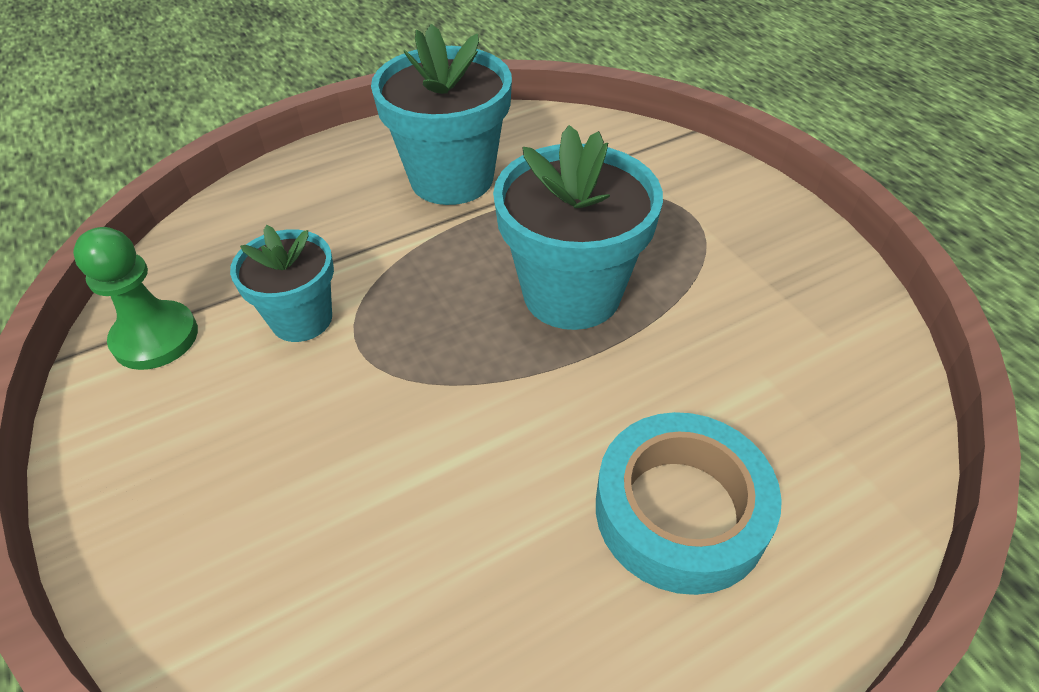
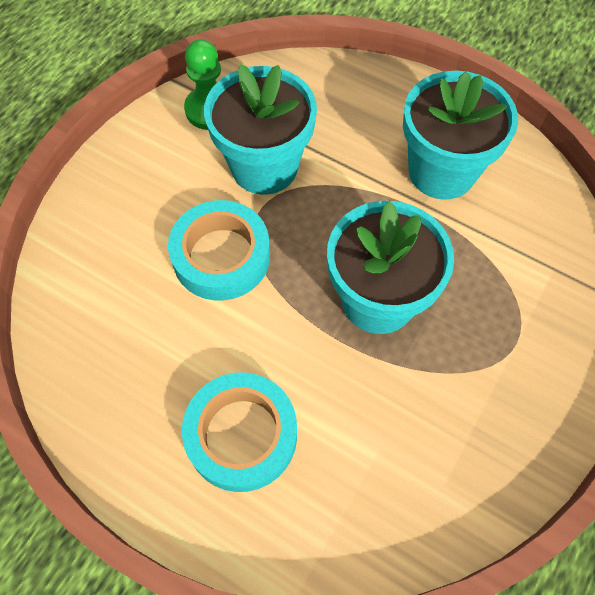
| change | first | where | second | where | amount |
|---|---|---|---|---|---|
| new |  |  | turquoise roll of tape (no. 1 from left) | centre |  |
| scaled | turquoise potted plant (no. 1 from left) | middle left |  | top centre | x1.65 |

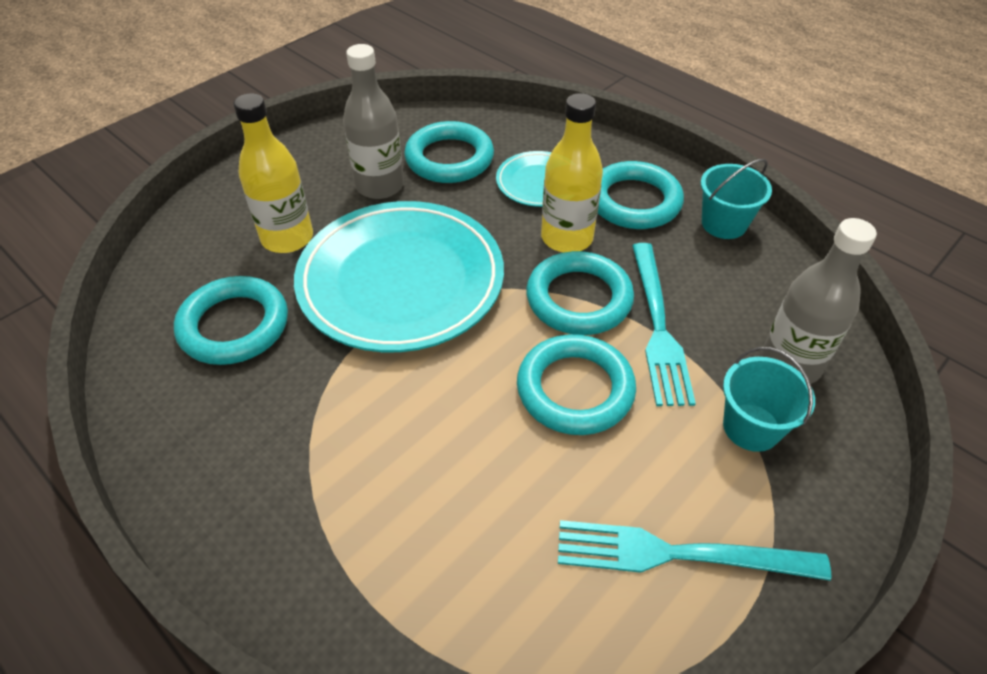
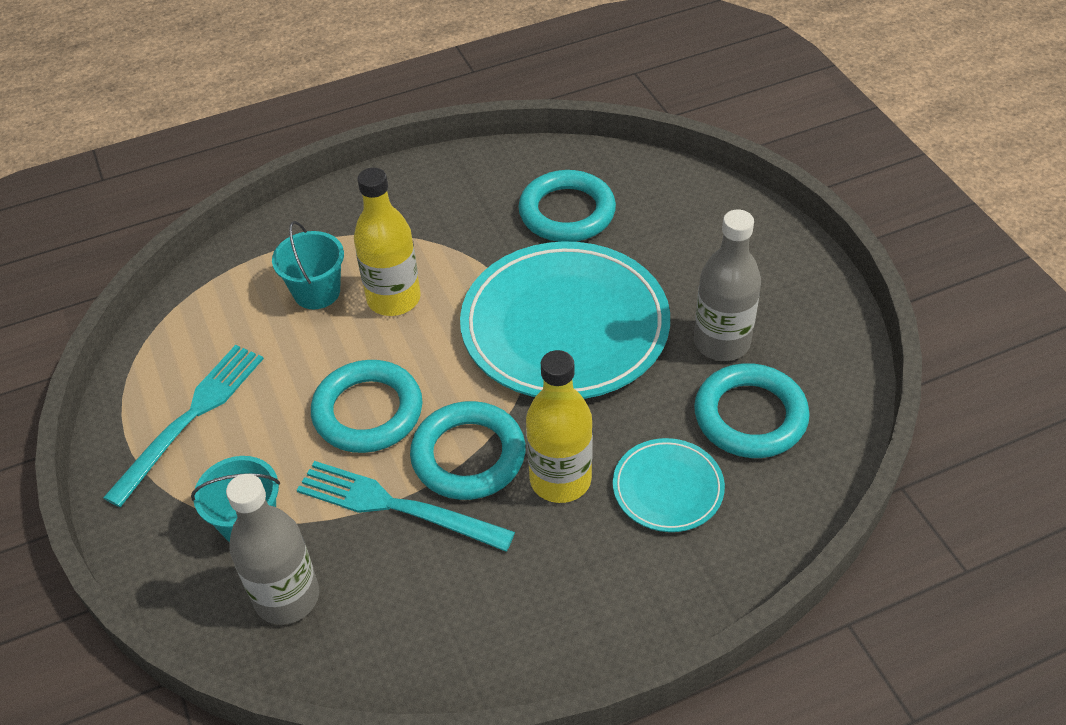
| change | first | where | second | where | amount |
|---|---|---|---|---|---|
| gone | turquoise torus (no. 5 from left) | top centre |  |  |  |
| shifted | bright yellow flask (no. 1 from left) | top left |  | centre |  |
| shifted | turquoise pail (no. 1 from left in the first image) | top right | turquoise pail (no. 2 from left) | middle left |  |

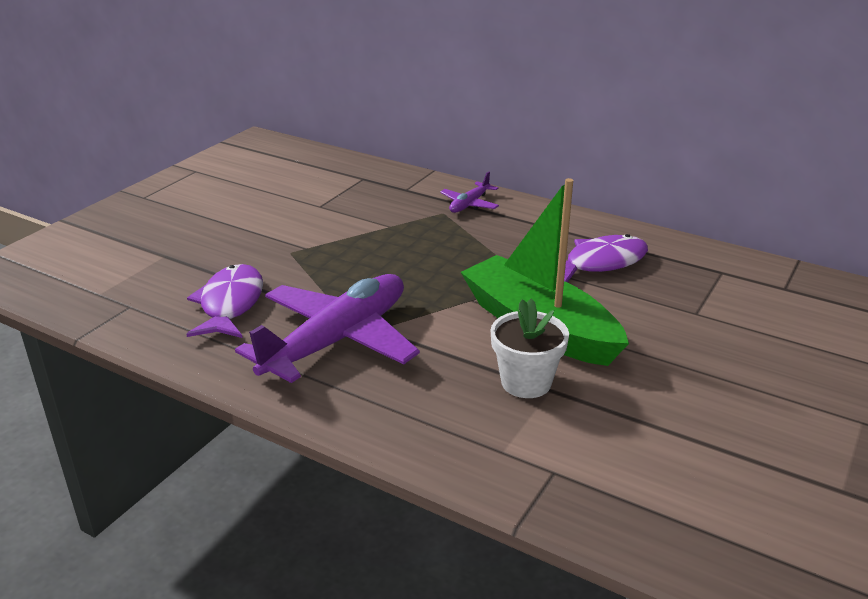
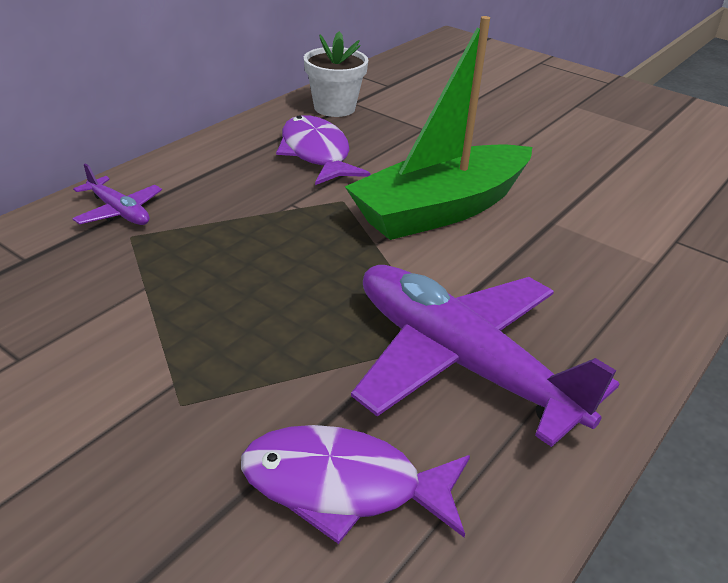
| change | first | where | second | where | amount |
|---|---|---|---|---|---|
| shifted | pure white potted plant | centre |  | top centre |  |

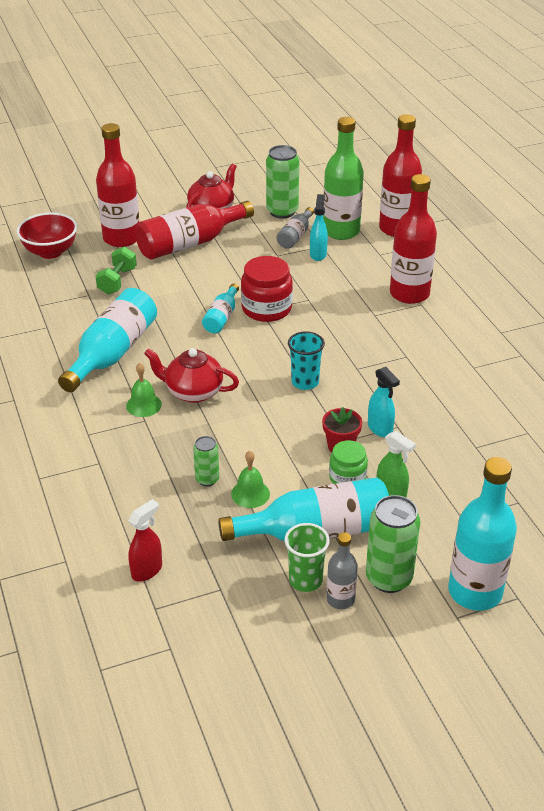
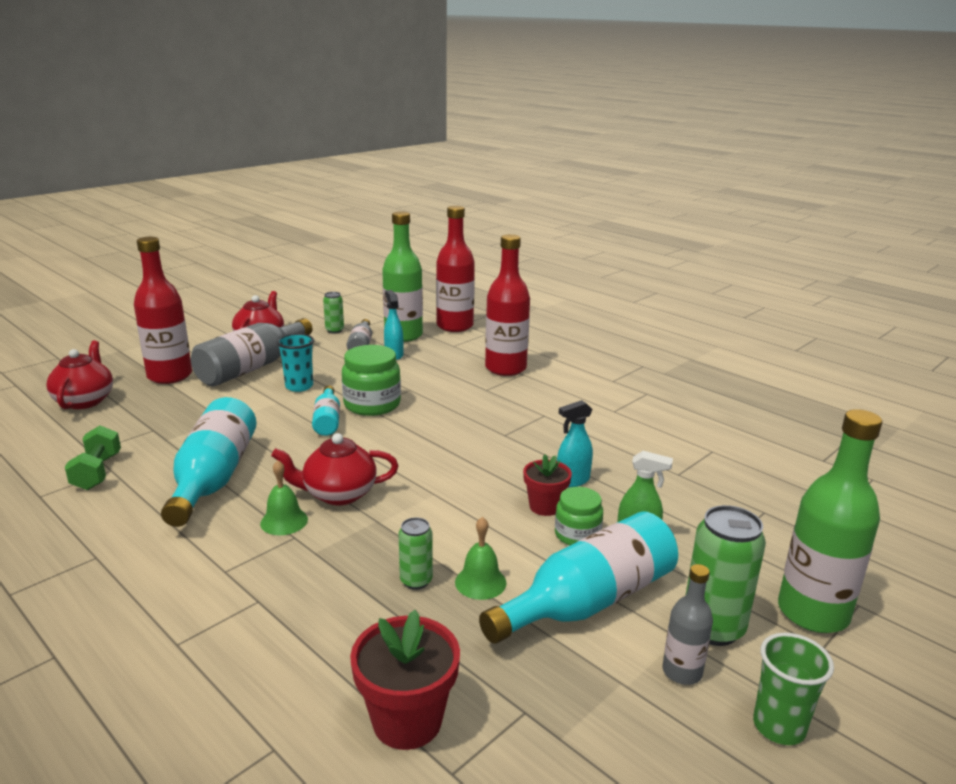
| change | first | where | second | where | amount |
|---|---|---|---|---|---|
| shifted | leaf-green free weight | top left |  | middle left |  |
| shifted | leaf-green tumbler | bottom centre |  | bottom right |  |
| shifted | turquoise tumbler | centre |  | middle left |  |
| swapped | red bowl | top left | red teapot (no. 1 from left) | middle left |  |
| swapped | red spray bottle | middle left | red potted plant (no. 1 from left) | bottom centre |  |
| repainted | red flask (no. 2 from left) | top centre | grey flask (no. 1 from left) | middle left |  |
| repainted | red preserve jar | centre | leaf-green preserve jar (no. 1 from left) | centre |  |
| repainted | turquoise flask (no. 4 from left) | middle right | leaf-green flask (no. 2 from left) | middle right |  |
| rotated | turquoise spray bottle (no. 2 from left) | middle right |  | centre | 120 degrees clockwise |
| scaled | leaf-green tin (no. 2 from left in the first image) | top centre | leaf-green tin (no. 1 from left) | centre | x0.56 |

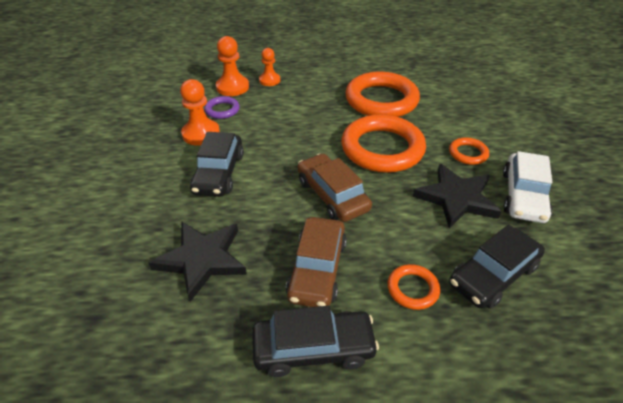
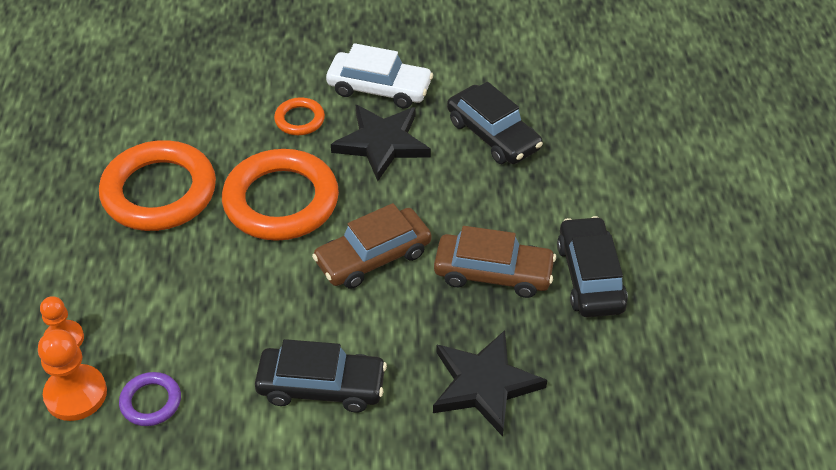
| change | first | where | second | where | amount |
|---|---|---|---|---|---|
| gone | orange pawn (no. 1 from left) | top left |  |  |  |
| gone | orange torus (no. 3 from left) | bottom centre |  |  |  |

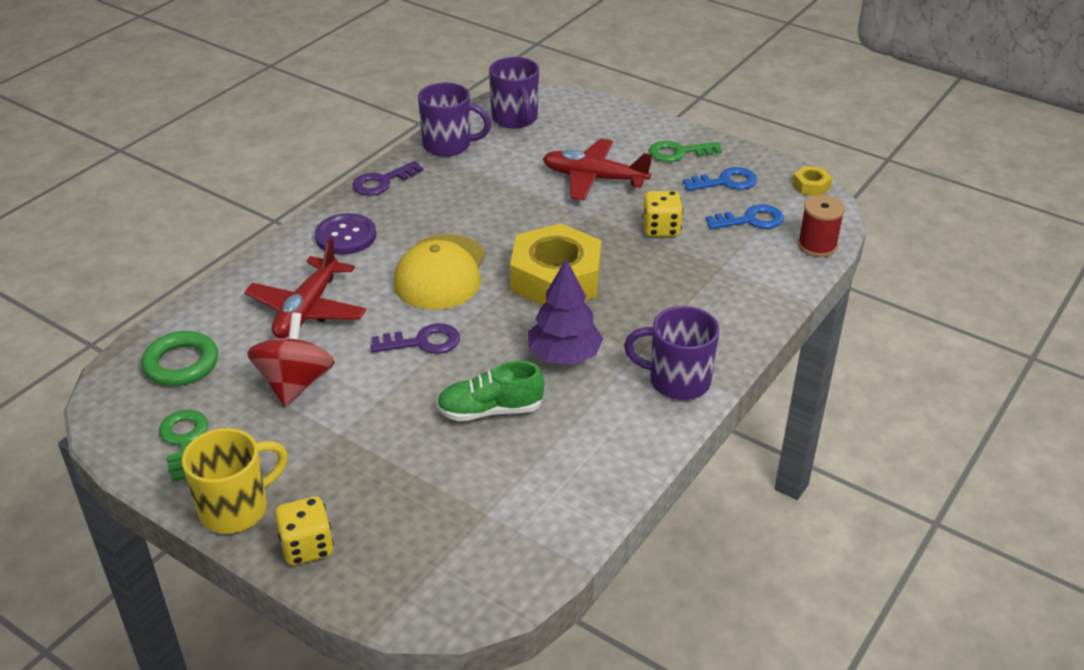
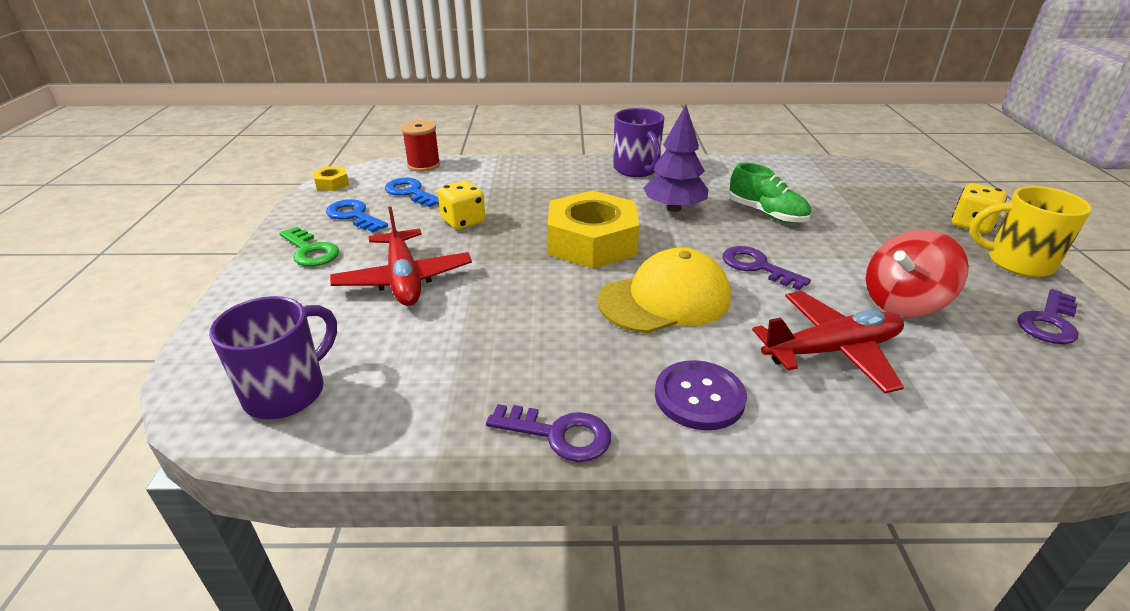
| change | first | where | second | where | amount |
|---|---|---|---|---|---|
| gone | leaf-green torus | middle left |  |  |  |
| gone | royal purple mug (no. 1 from left) | top centre |  |  |  |
| repainted | leaf-green door key (no. 1 from left) | middle left | royal purple door key (no. 3 from left) | middle right |  |

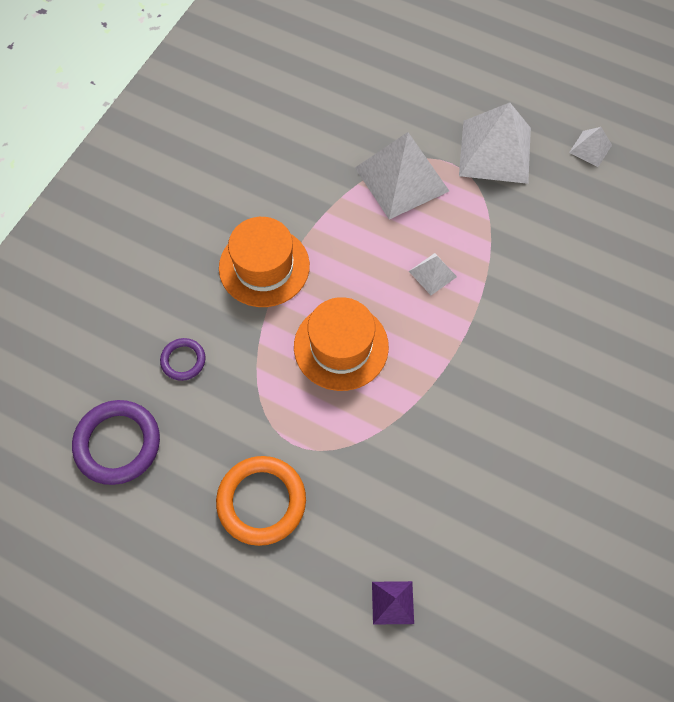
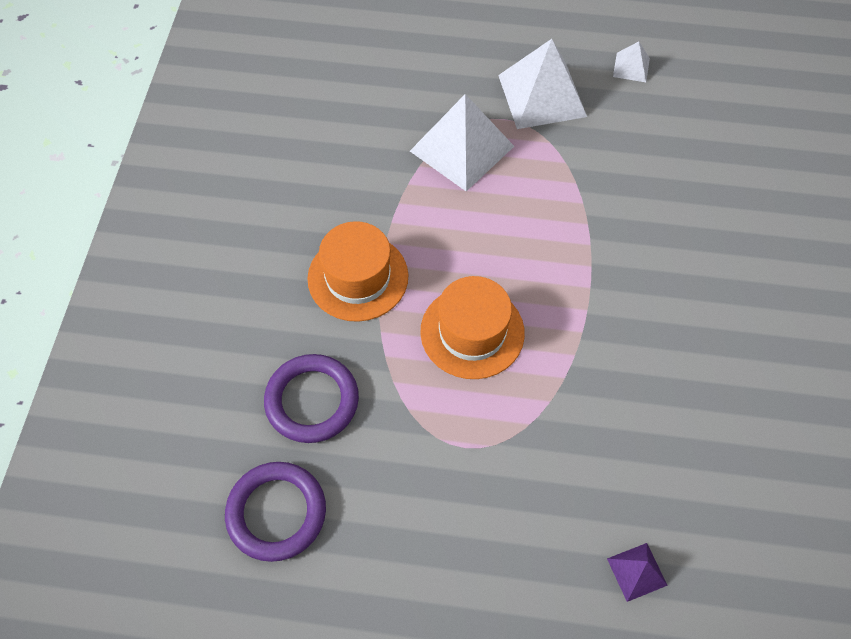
| change | first | where | second | where | amount |
|---|---|---|---|---|---|
| gone | orange torus | bottom centre |  |  |  |
| gone | pure white pyramid shape (no. 2 from left) | centre |  |  |  |
| scaled | royal purple torus (no. 2 from left) | middle left |  | centre | x1.84 |

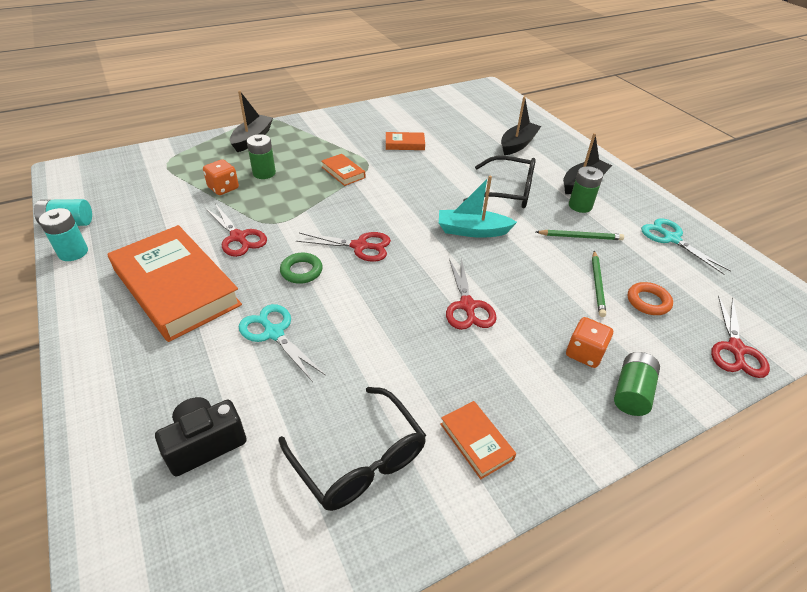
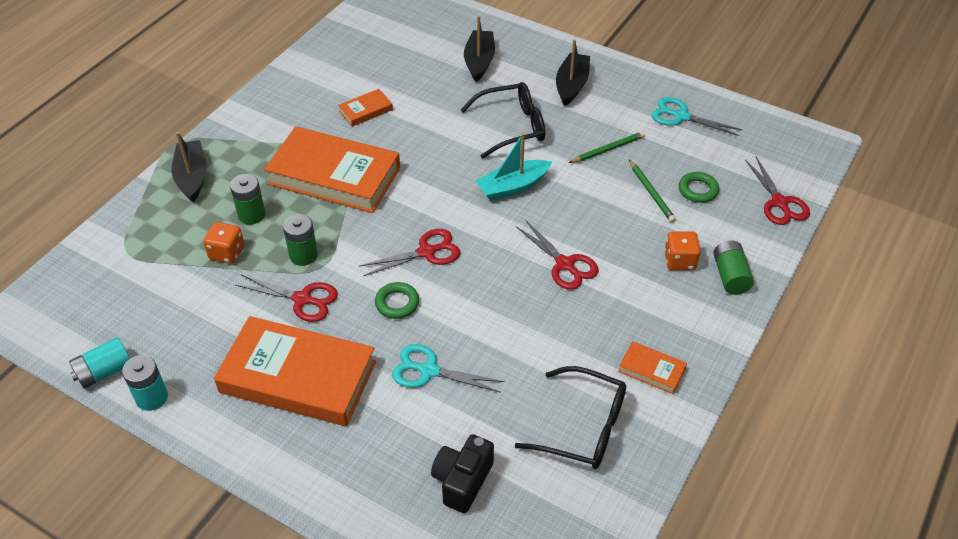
| change | first | where | second | where | amount |
|---|---|---|---|---|---|
| shifted | leaf-green battery (no. 2 from left) | top right |  | middle left |  |
| repainted | orange torus | middle right | leaf-green torus (no. 2 from left) | middle right |  |
| scaled | orange hardcover (no. 2 from left) | top centre |  | top centre | x2.32 |

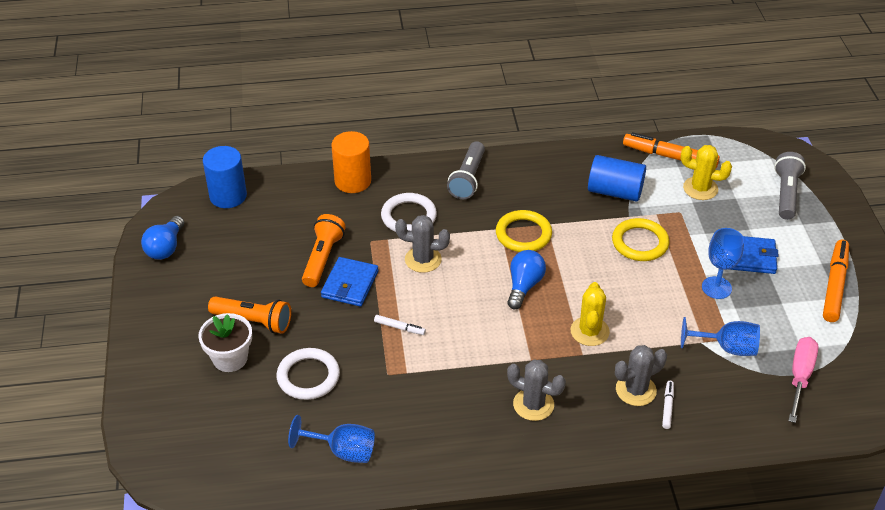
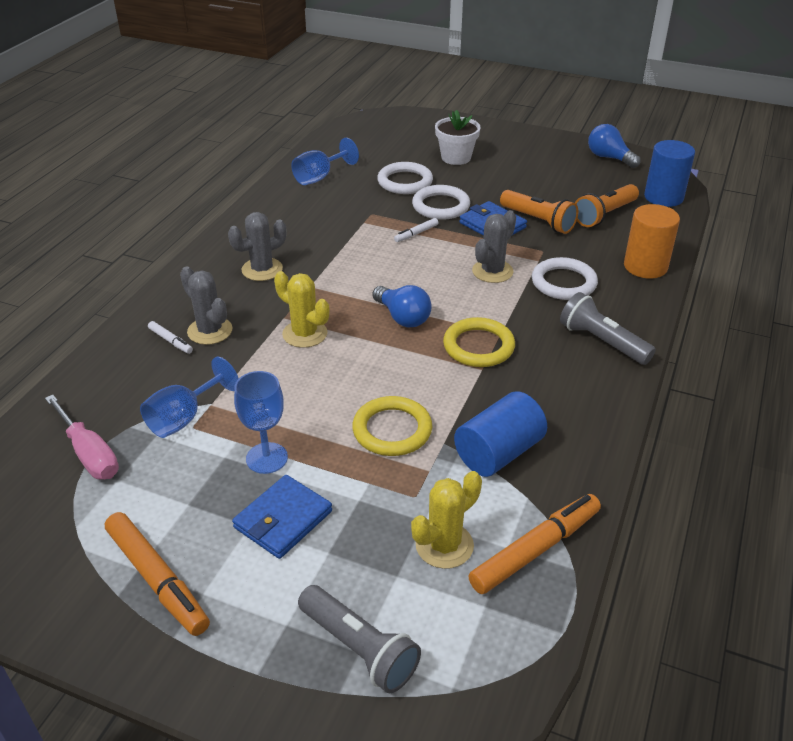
| change | first | where | second | where | amount |
|---|---|---|---|---|---|
| new |  |  | pure white torus (no. 2 from left) | top centre |  |
| shifted | orange flashlight (no. 1 from left in the first image) | middle left | orange flashlight (no. 2 from left) | top right |  |
| rotated | grey saguaro cactus (no. 3 from left in the first image) | bottom right | grey saguaro cactus (no. 1 from left) | middle left | 45 degrees counterclockwise |

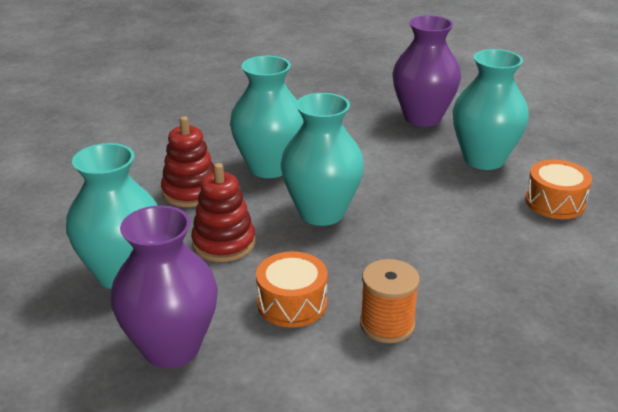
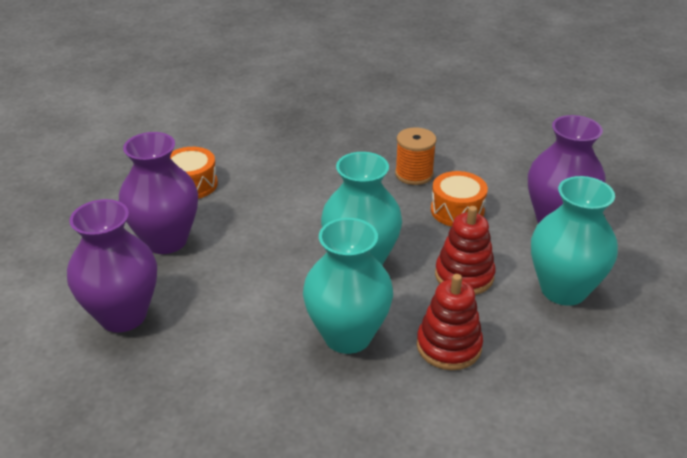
| change | first | where | second | where | amount |
|---|---|---|---|---|---|
| repainted | turquoise vase (no. 4 from left) | top right | royal purple vase (no. 2 from left) | middle left |  |

